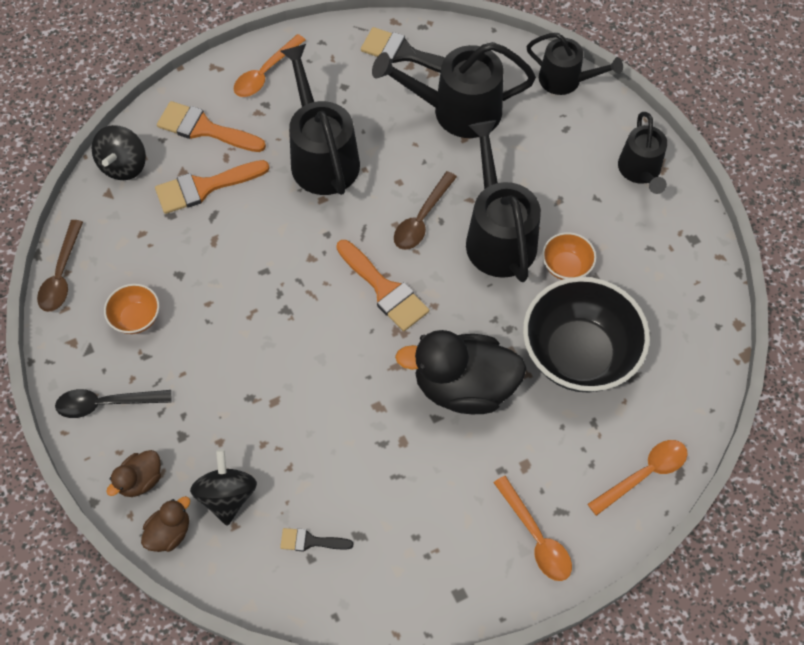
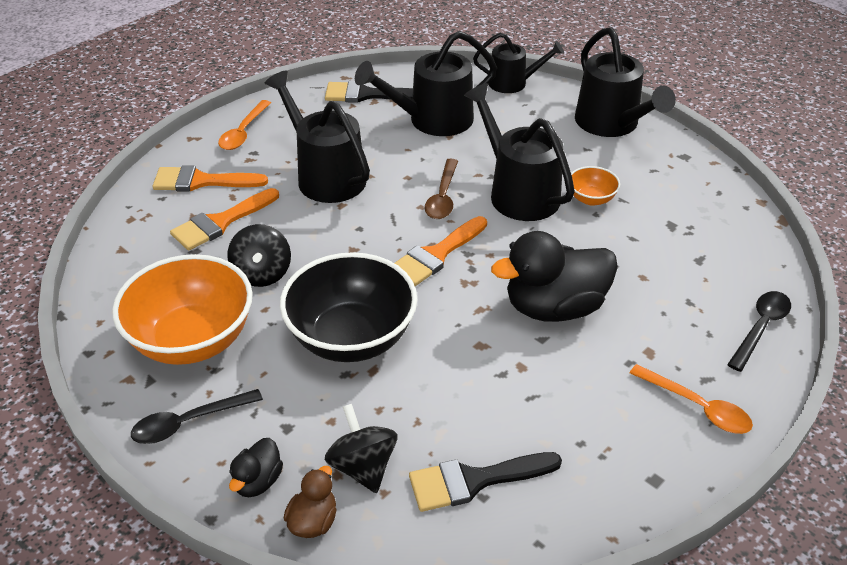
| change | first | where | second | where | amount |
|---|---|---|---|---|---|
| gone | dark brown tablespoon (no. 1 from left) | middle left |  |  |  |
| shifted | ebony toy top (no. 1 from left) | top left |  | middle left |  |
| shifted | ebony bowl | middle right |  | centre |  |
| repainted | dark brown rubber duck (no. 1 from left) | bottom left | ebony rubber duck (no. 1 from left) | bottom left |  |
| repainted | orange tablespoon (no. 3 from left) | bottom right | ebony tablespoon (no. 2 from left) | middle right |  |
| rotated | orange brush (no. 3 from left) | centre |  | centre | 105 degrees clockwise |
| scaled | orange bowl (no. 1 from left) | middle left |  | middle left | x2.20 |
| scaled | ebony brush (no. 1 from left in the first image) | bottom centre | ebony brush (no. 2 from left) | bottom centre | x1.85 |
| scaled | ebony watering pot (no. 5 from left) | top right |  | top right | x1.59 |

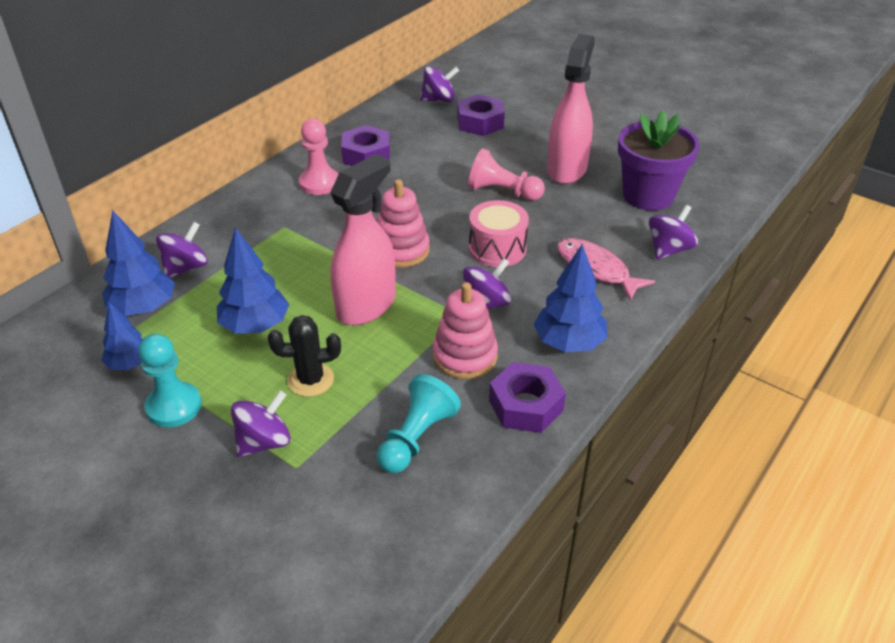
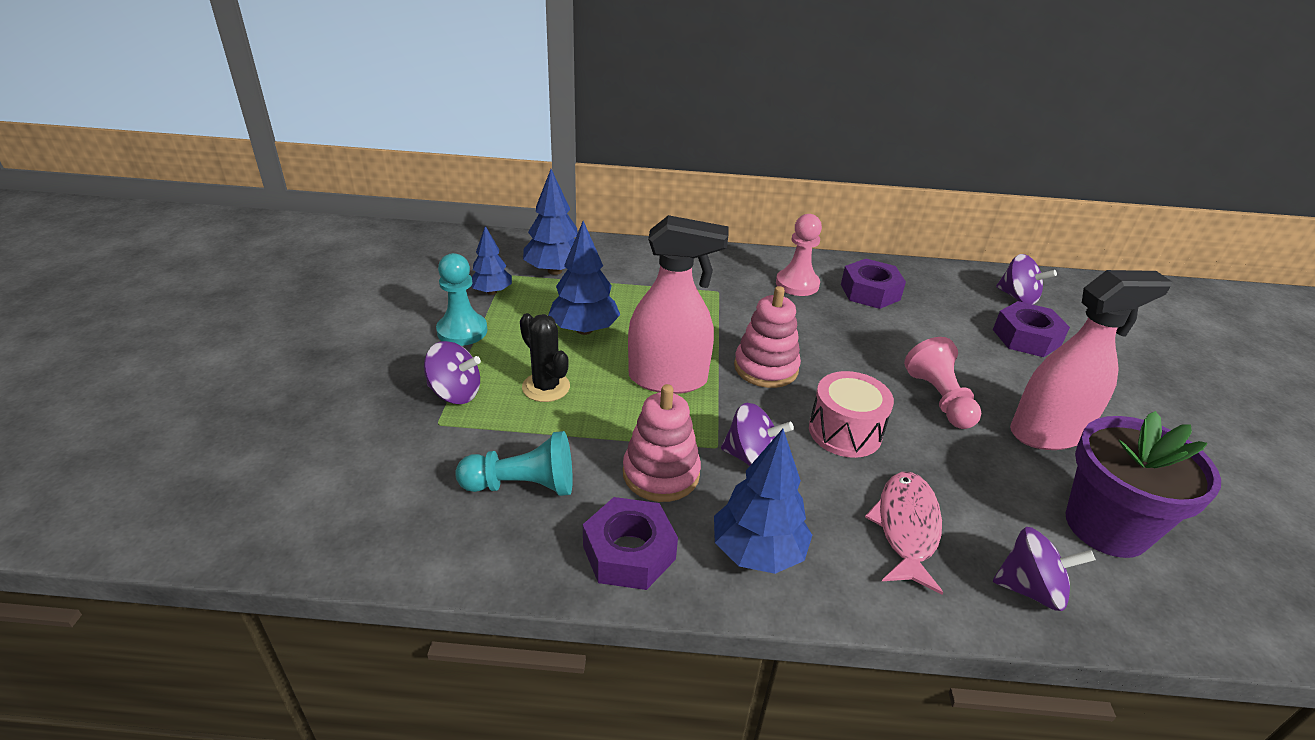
| change | first | where | second | where | amount |
|---|---|---|---|---|---|
| gone | royal purple toy top (no. 1 from left) | middle left |  |  |  |

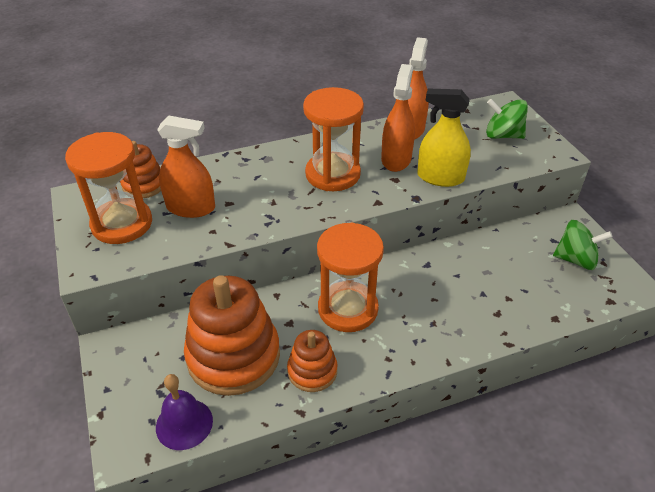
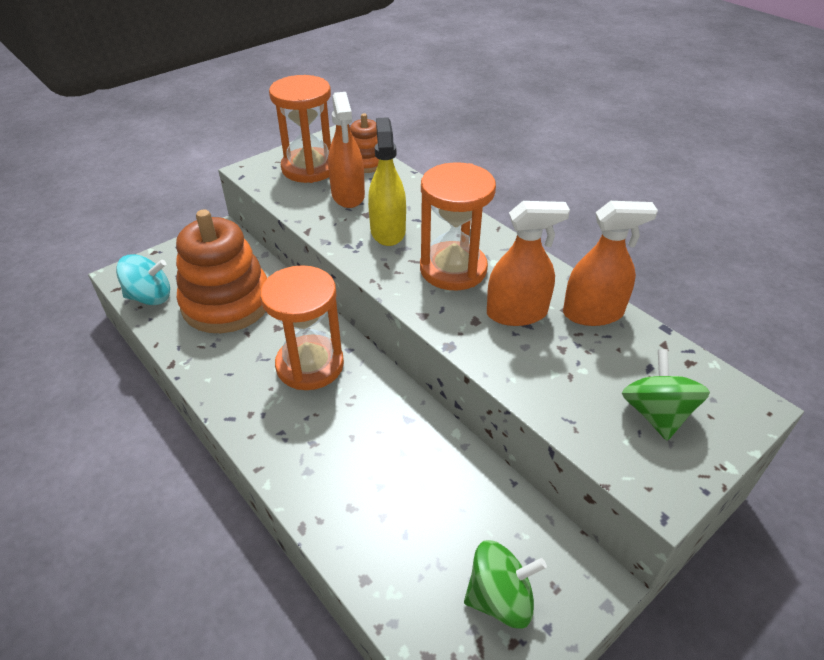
| change | first | where | second | where | amount |
|---|---|---|---|---|---|
| gone | orange stacking toy (no. 3 from left) | bottom centre |  |  |  |
| shifted | bright yellow spray bottle | top right |  | top centre |  |
| swapped | royal purple bell | bottom left | turquoise toy top | middle left |  |
| rotated | leaf-green toy top (no. 2 from left in the first image) | middle right | leaf-green toy top (no. 1 from left) | bottom centre | 90 degrees counterclockwise |

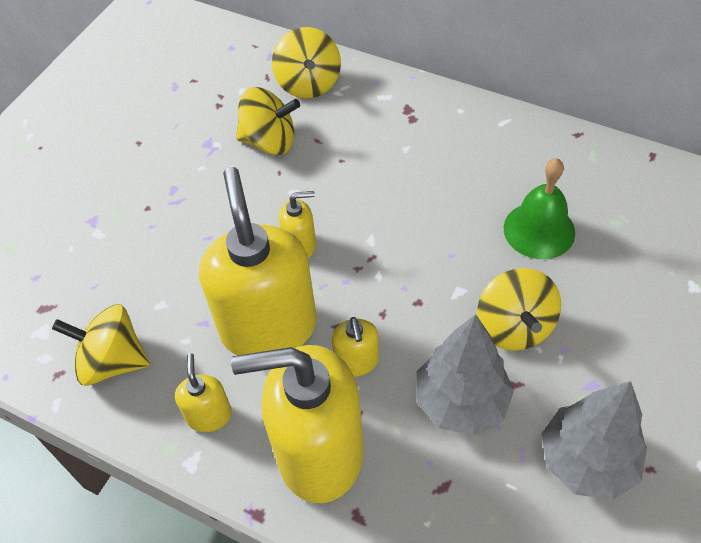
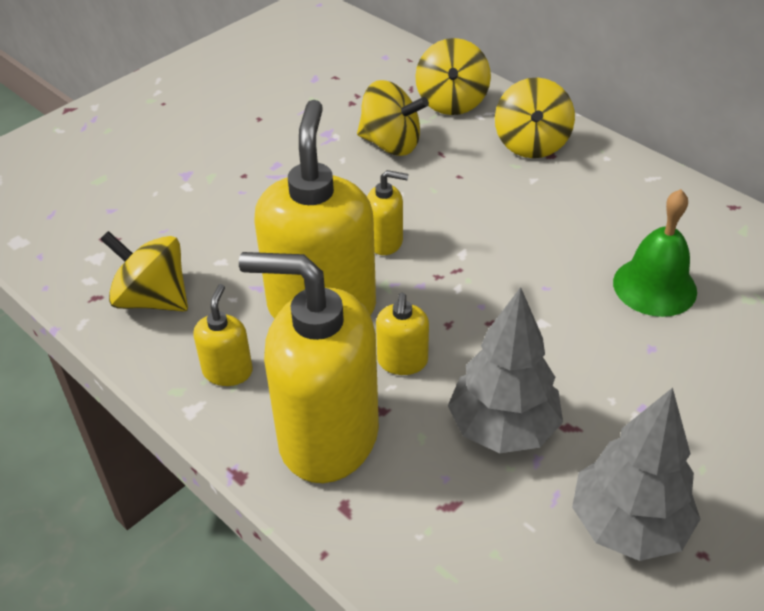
| change | first | where | second | where | amount |
|---|---|---|---|---|---|
| shifted | bright yellow toy top (no. 4 from left) | middle right |  | top right |  |

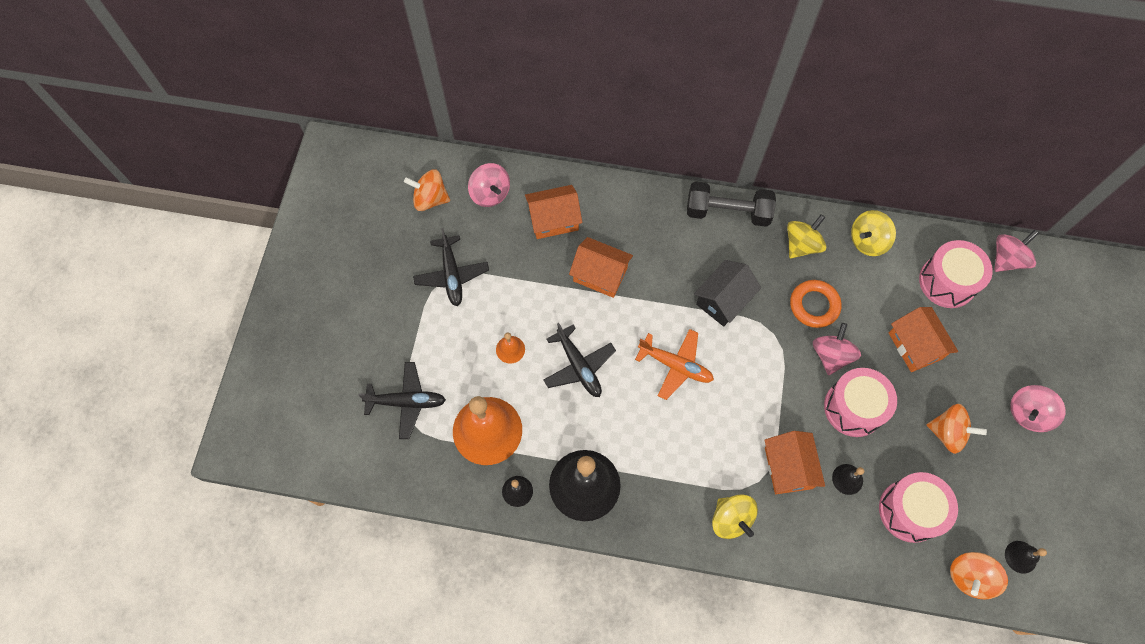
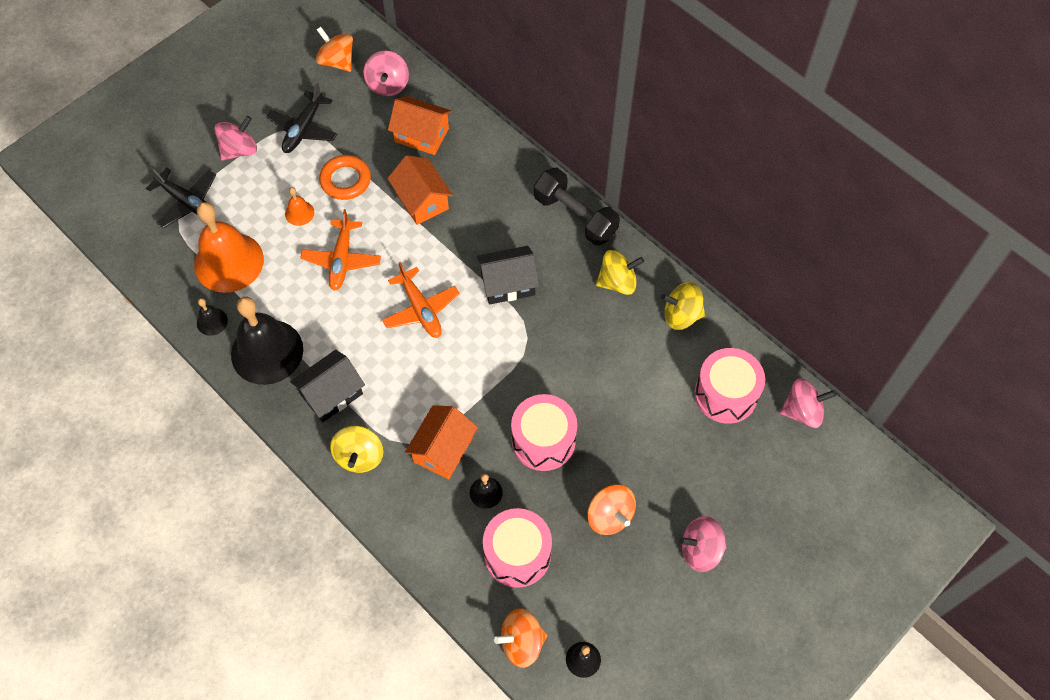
| change | first | where | second | where | amount |
|---|---|---|---|---|---|
| gone | orange house (no. 4 from left) | middle right |  |  |  |
| new |  |  | ebony house (no. 1 from left) | middle left |  |
| shifted | orange torus | middle right |  | top left |  |
| shifted | rosy toy top (no. 2 from left in the first image) | middle right | rosy toy top (no. 1 from left) | top left |  |
| repainted | ebony aeroplane (no. 3 from left) | centre | orange aeroplane (no. 1 from left) | middle left |  |

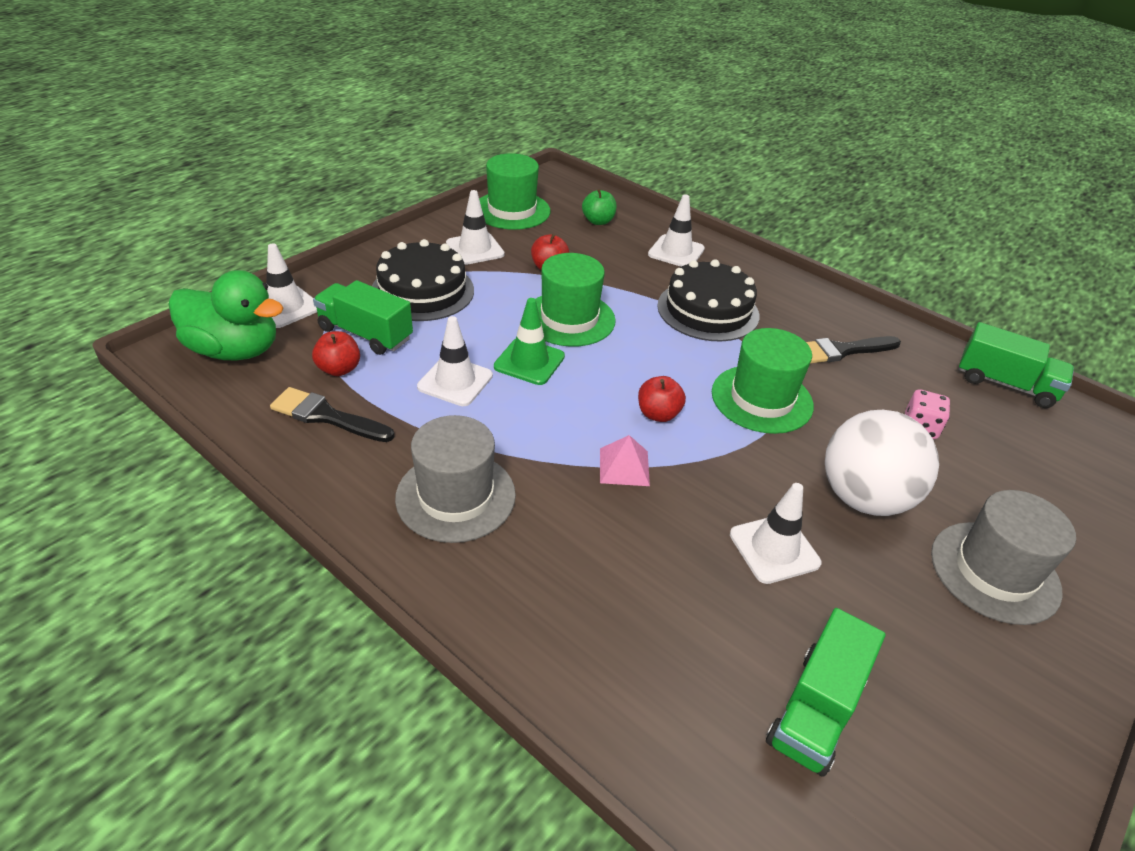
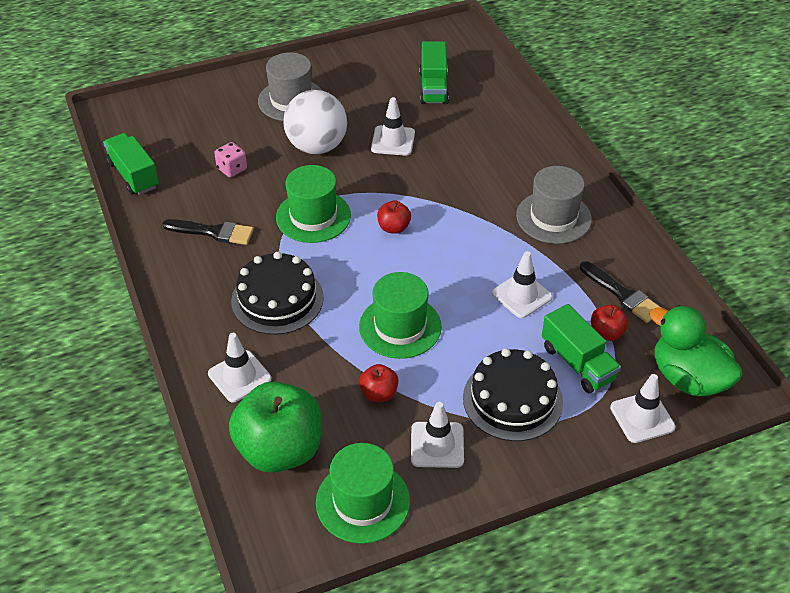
| change | first | where | second | where | amount |
|---|---|---|---|---|---|
| gone | leaf-green road cone | centre |  |  |  |
| gone | rosy pyramid shape | centre |  |  |  |
| rotated | leaf-green toy truck (no. 2 from left) | bottom right |  | top centre | 120 degrees clockwise |
| scaled | leaf-green apple fruit | top centre |  | bottom centre | x2.24 |

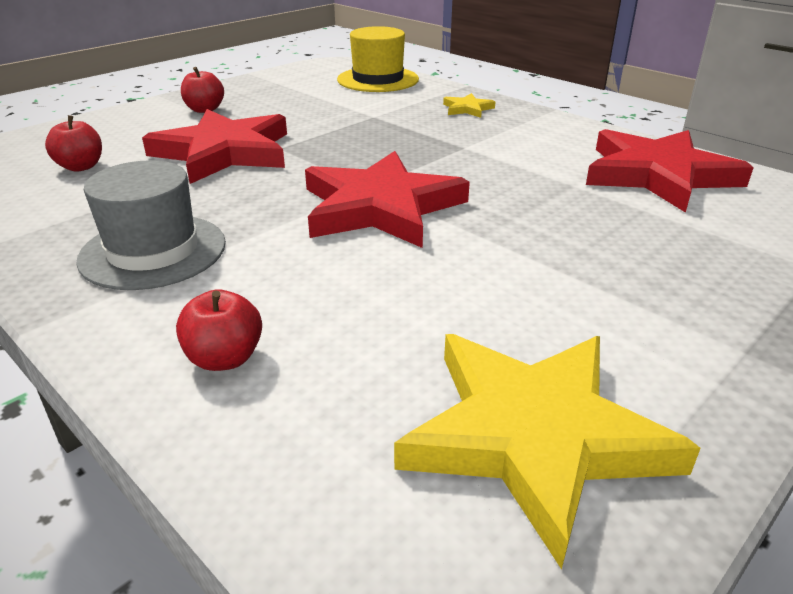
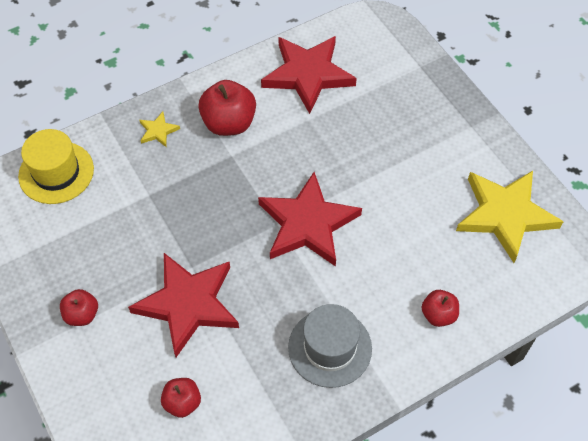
| change | first | where | second | where | amount |
|---|---|---|---|---|---|
| new |  |  | red apple fruit (no. 3 from left) | top centre |  |

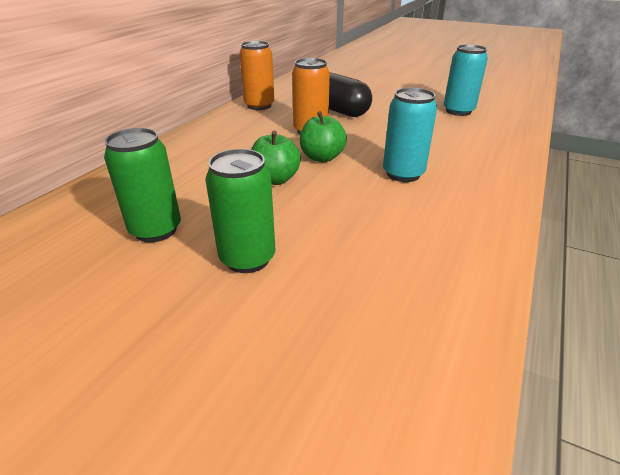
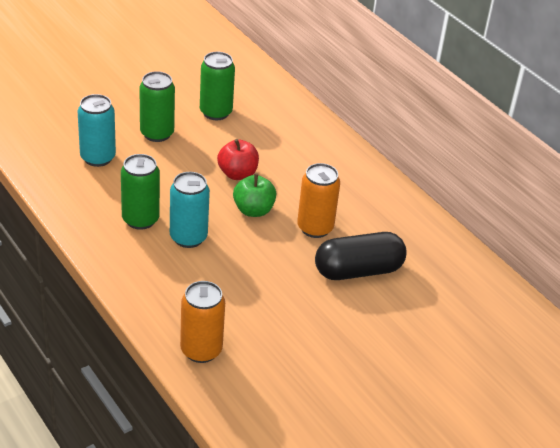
| change | first | where | second | where | amount |
|---|---|---|---|---|---|
| new |  |  | leaf-green tin (no. 1 from left) | middle left |  |
| shifted | orange tin (no. 1 from left) | top centre |  | bottom centre |  |
| shifted | turquoise tin (no. 2 from left in the first image) | top right | turquoise tin (no. 1 from left) | top left |  |
| repainted | leaf-green apple fruit (no. 1 from left) | top centre | red apple fruit | centre |  |

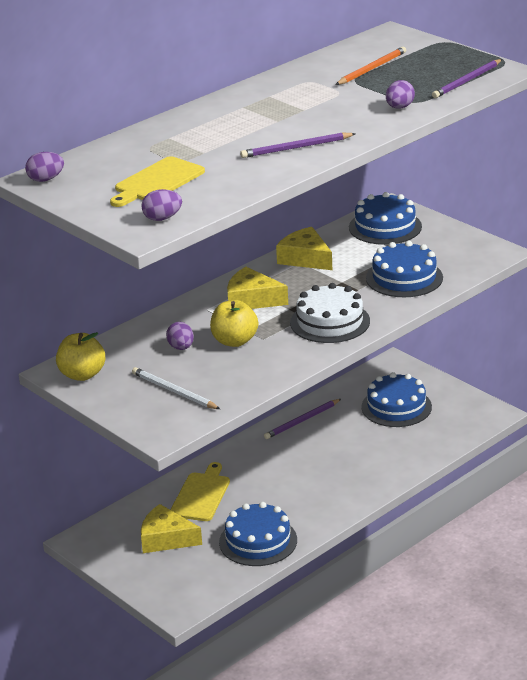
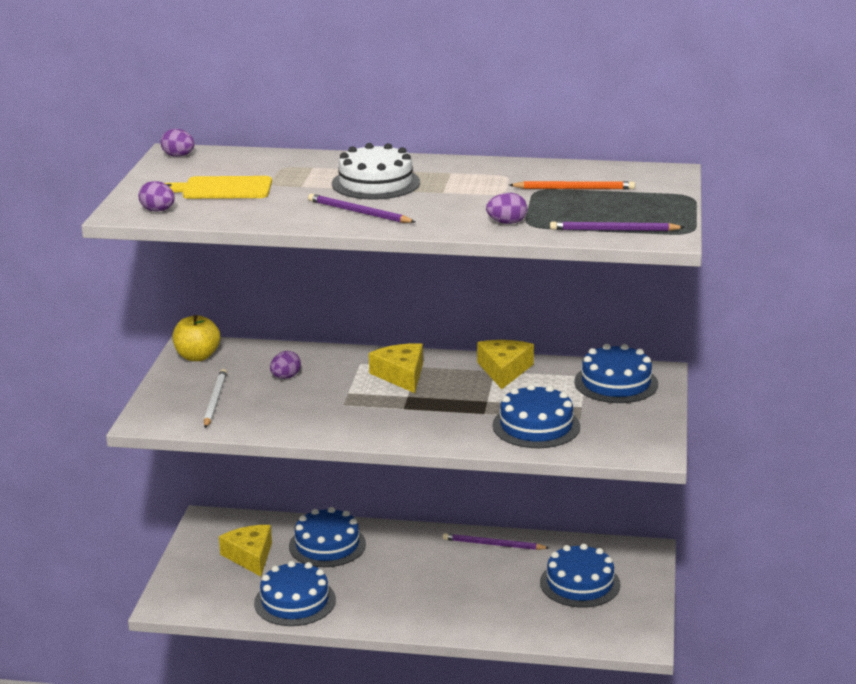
| change | first | where | second | where | amount |
|---|---|---|---|---|---|
| gone | bright yellow apple fruit (no. 2 from left) | centre |  |  |  |
| shifted | pure white layer cake | centre |  | top centre |  |
| swapped | bright yellow chopping board (no. 2 from left) | bottom centre | cobalt layer cake (no. 2 from left) | bottom centre |  |

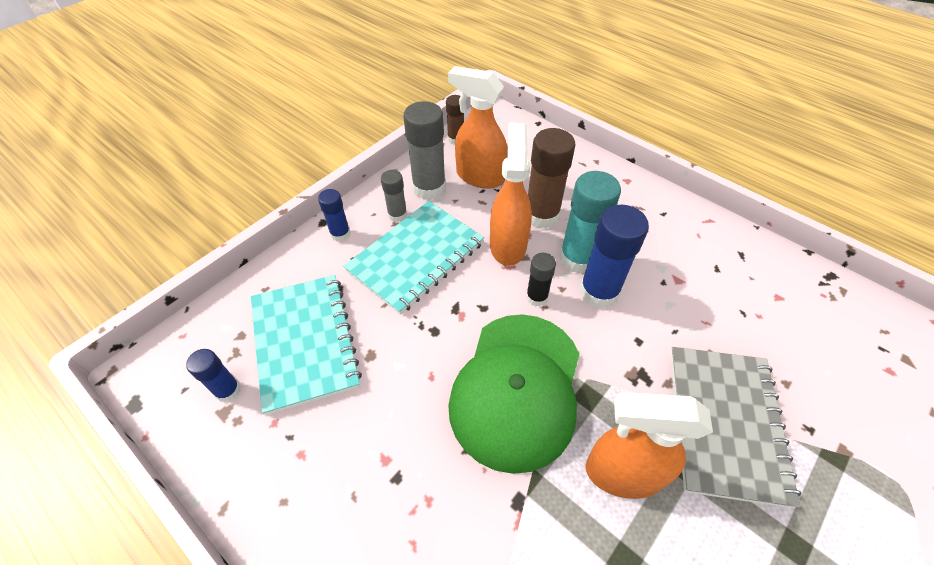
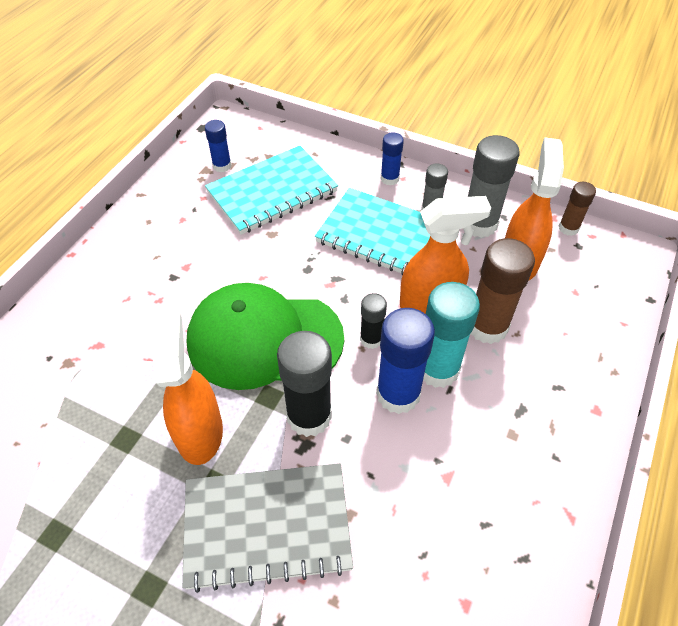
| change | first | where | second | where | amount |
|---|---|---|---|---|---|
| new |  |  | ebony glue stick (no. 1 from left) | centre |  |

